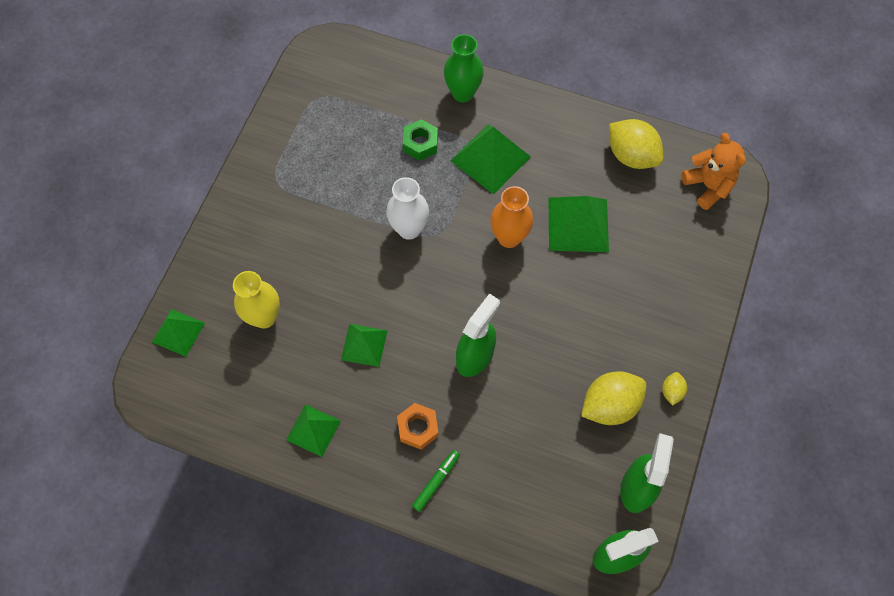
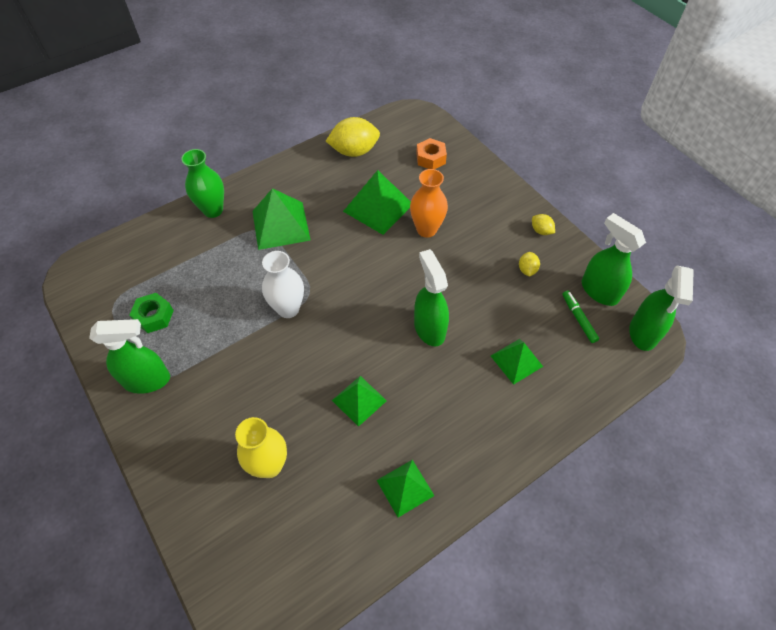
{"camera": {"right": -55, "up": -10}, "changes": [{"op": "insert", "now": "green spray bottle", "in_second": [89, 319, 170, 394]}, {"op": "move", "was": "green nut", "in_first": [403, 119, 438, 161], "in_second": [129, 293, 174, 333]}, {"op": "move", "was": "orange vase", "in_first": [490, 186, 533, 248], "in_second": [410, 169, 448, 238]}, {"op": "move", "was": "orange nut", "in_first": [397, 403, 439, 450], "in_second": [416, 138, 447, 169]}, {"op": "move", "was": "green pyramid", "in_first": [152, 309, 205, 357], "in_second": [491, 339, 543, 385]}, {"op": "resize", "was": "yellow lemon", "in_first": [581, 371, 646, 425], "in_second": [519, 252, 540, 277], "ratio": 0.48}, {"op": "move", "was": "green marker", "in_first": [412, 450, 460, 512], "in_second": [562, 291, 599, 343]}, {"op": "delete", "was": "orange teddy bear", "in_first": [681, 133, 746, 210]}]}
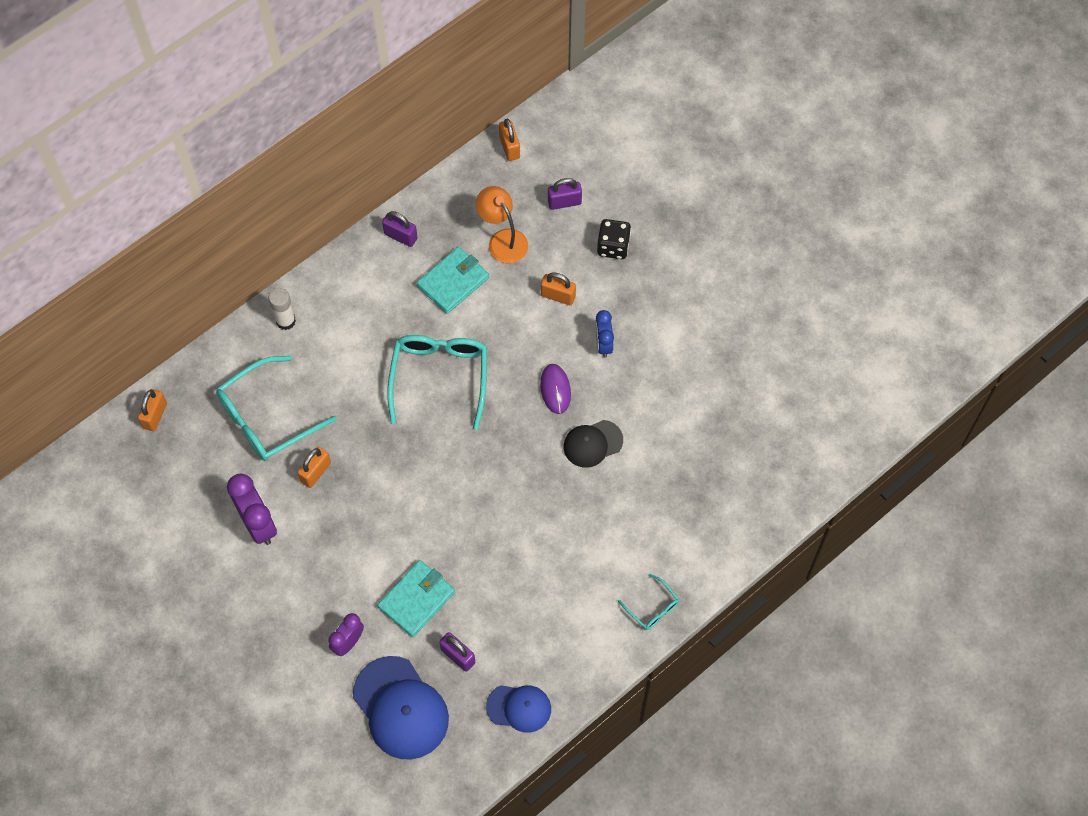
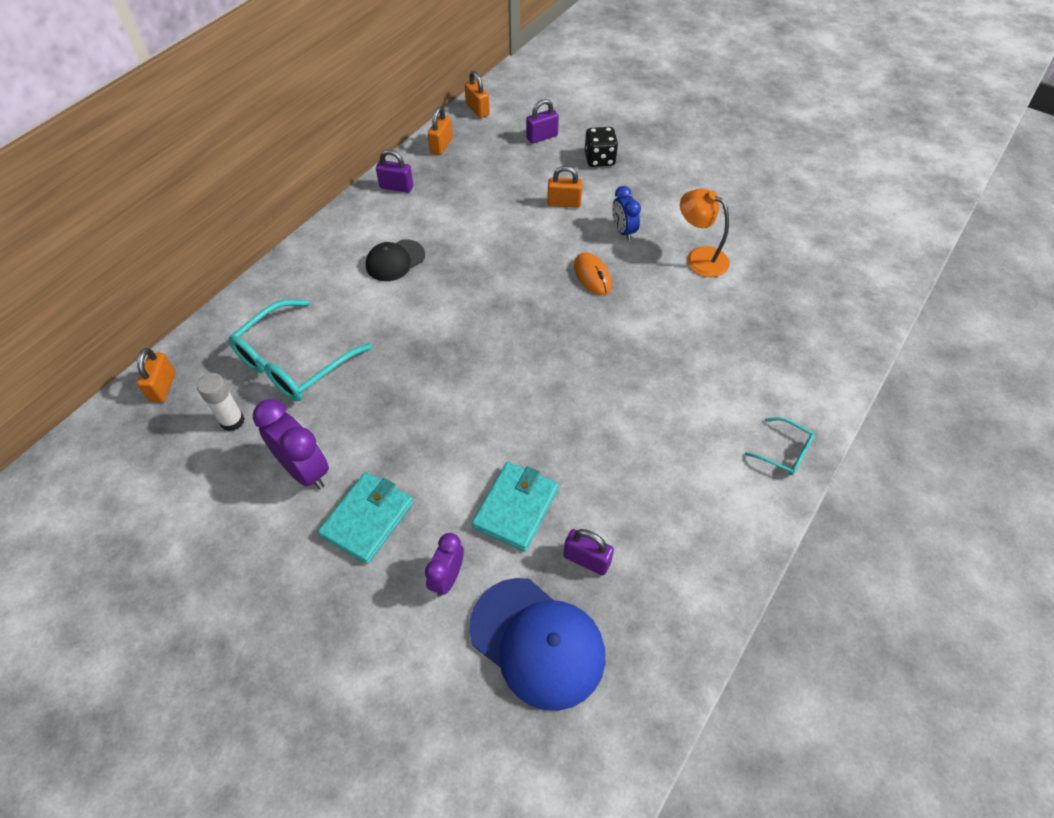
{"camera": {"right": -15, "up": -10}, "changes": [{"op": "move", "was": "white glue stick", "in_first": [268, 288, 296, 330], "in_second": [197, 373, 245, 431]}, {"op": "move", "was": "turquoise wallet", "in_first": [417, 247, 489, 314], "in_second": [318, 472, 413, 564]}, {"op": "move", "was": "black cap", "in_first": [564, 420, 623, 468], "in_second": [366, 239, 425, 281]}, {"op": "move", "was": "orange padlock", "in_first": [297, 447, 331, 488], "in_second": [428, 107, 453, 155]}, {"op": "recolor", "was": "purple mouse", "now": "orange mouse", "in_first": [540, 364, 571, 414], "in_second": [574, 252, 612, 295]}, {"op": "move", "was": "orange lamp", "in_first": [476, 186, 528, 263], "in_second": [680, 188, 730, 277]}, {"op": "delete", "was": "turquoise glasses", "in_first": [387, 335, 487, 430]}, {"op": "delete", "was": "blue cap", "in_first": [486, 685, 551, 733]}]}
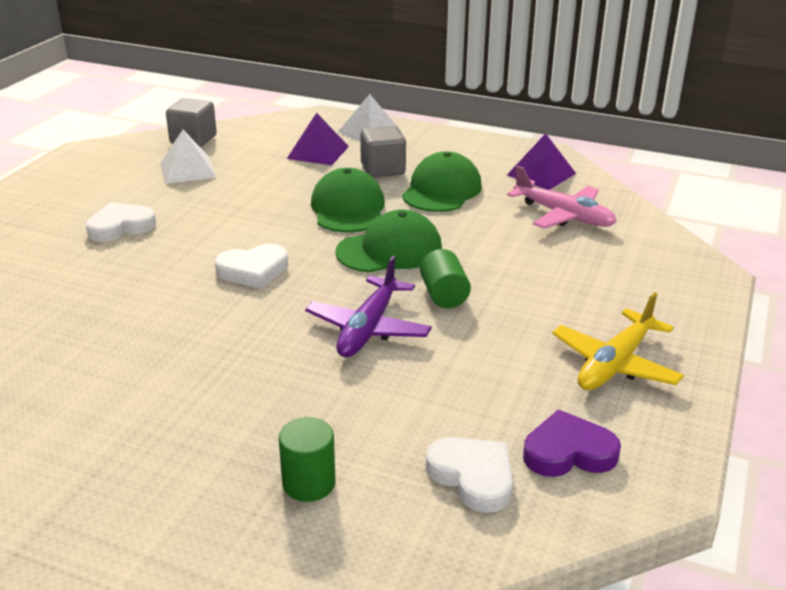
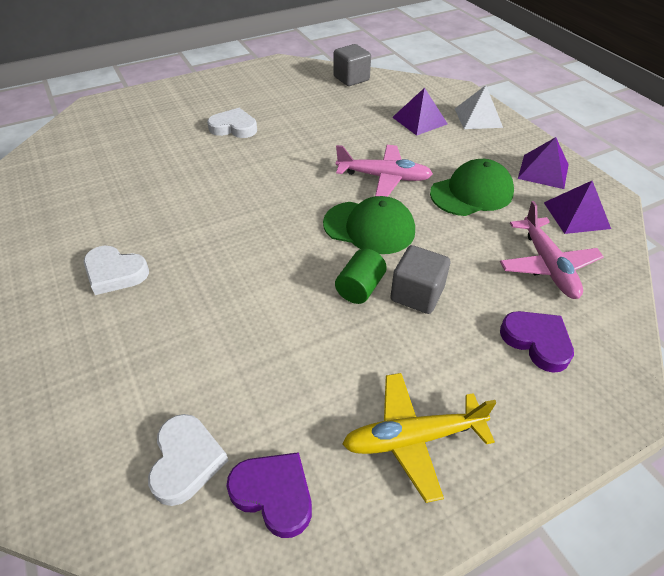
{"camera": {"right": 40, "up": 15}, "changes": [{"op": "move", "was": "white heart", "in_first": [215, 244, 288, 288], "in_second": [84, 246, 149, 295]}, {"op": "replace", "was": "green cap", "now": "pink plane", "in_first": [311, 168, 385, 233], "in_second": [336, 145, 433, 197]}, {"op": "move", "was": "grey cube", "in_first": [360, 126, 406, 178], "in_second": [390, 245, 450, 314]}, {"op": "insert", "now": "purple heart", "in_second": [500, 311, 574, 373]}, {"op": "insert", "now": "purple pyramid", "in_second": [518, 137, 569, 189]}, {"op": "delete", "was": "white pyramid", "in_first": [160, 130, 217, 184]}, {"op": "delete", "was": "green cylinder", "in_first": [279, 417, 335, 502]}, {"op": "delete", "was": "purple plane", "in_first": [305, 256, 432, 357]}]}
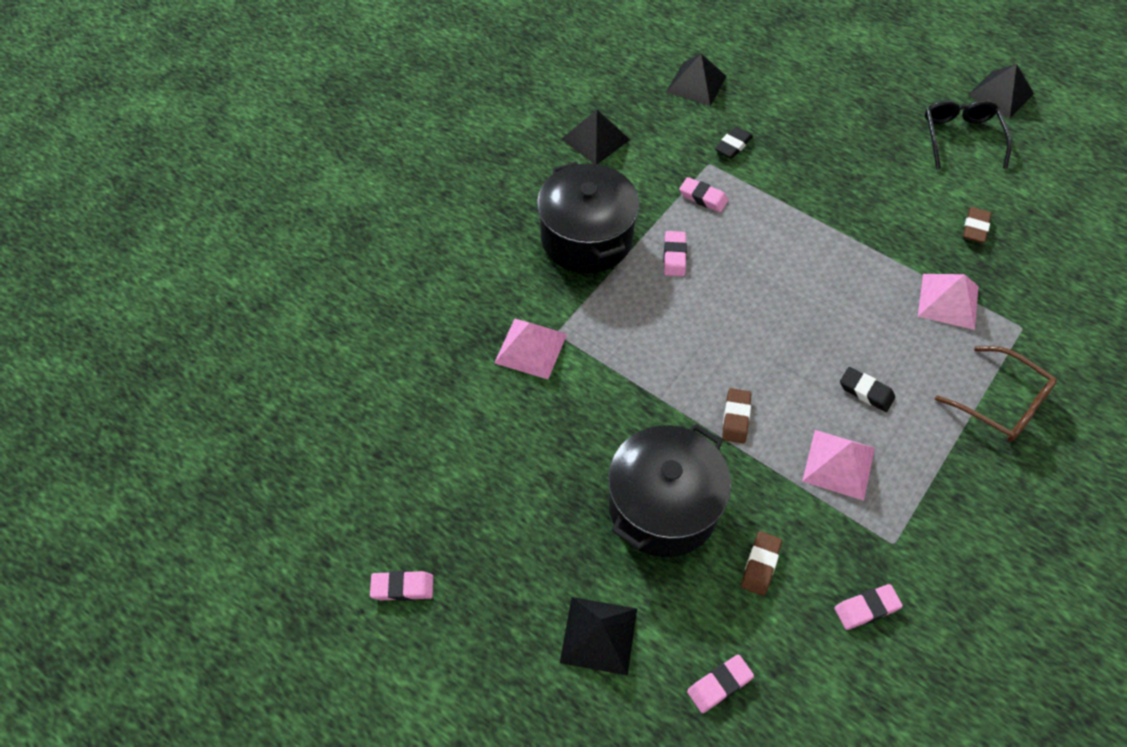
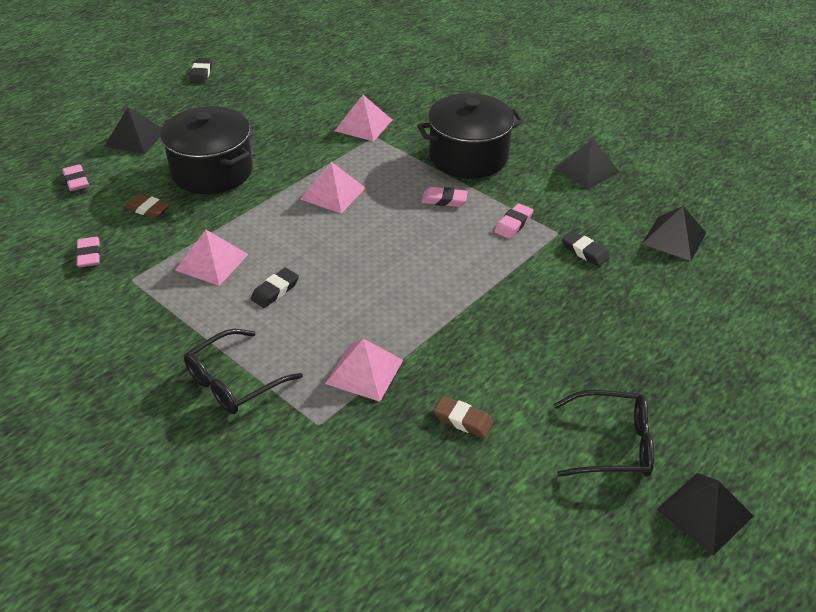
{"camera": {"right": 95, "up": -15}, "changes": [{"op": "recolor", "was": "brown glasses", "now": "black glasses", "in_first": [935, 346, 1057, 442], "in_second": [184, 329, 303, 414]}, {"op": "recolor", "was": "pink eraser", "now": "black eraser", "in_first": [370, 571, 433, 601], "in_second": [190, 58, 212, 84]}, {"op": "insert", "now": "pink pyramid", "in_second": [300, 162, 365, 214]}, {"op": "delete", "was": "brown eraser", "in_first": [722, 388, 751, 443]}]}
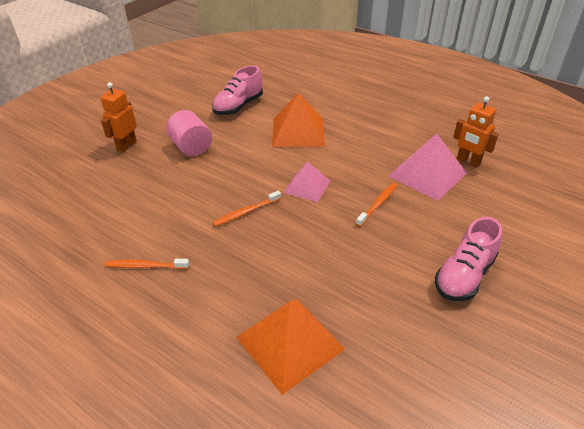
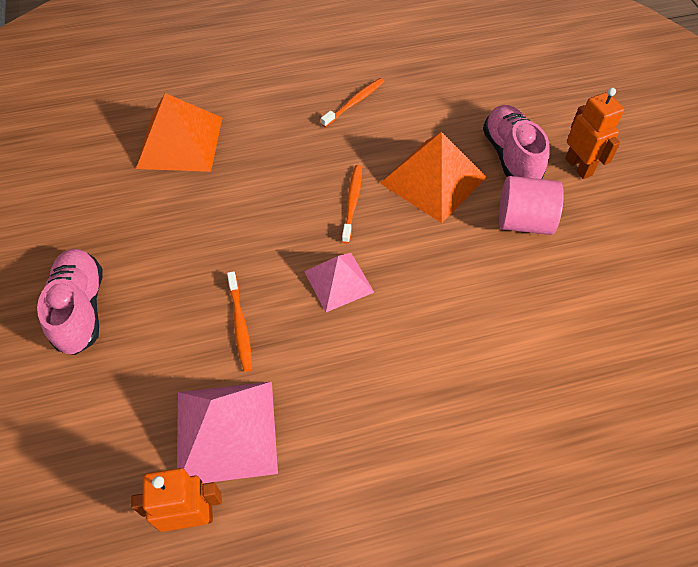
{"camera": {"right": 130, "up": 15}, "changes": [{"op": "move", "was": "orange pyramid", "in_first": [272, 93, 325, 147], "in_second": [380, 132, 487, 223]}, {"op": "move", "was": "pink shoe", "in_first": [212, 66, 263, 115], "in_second": [483, 105, 550, 179]}]}
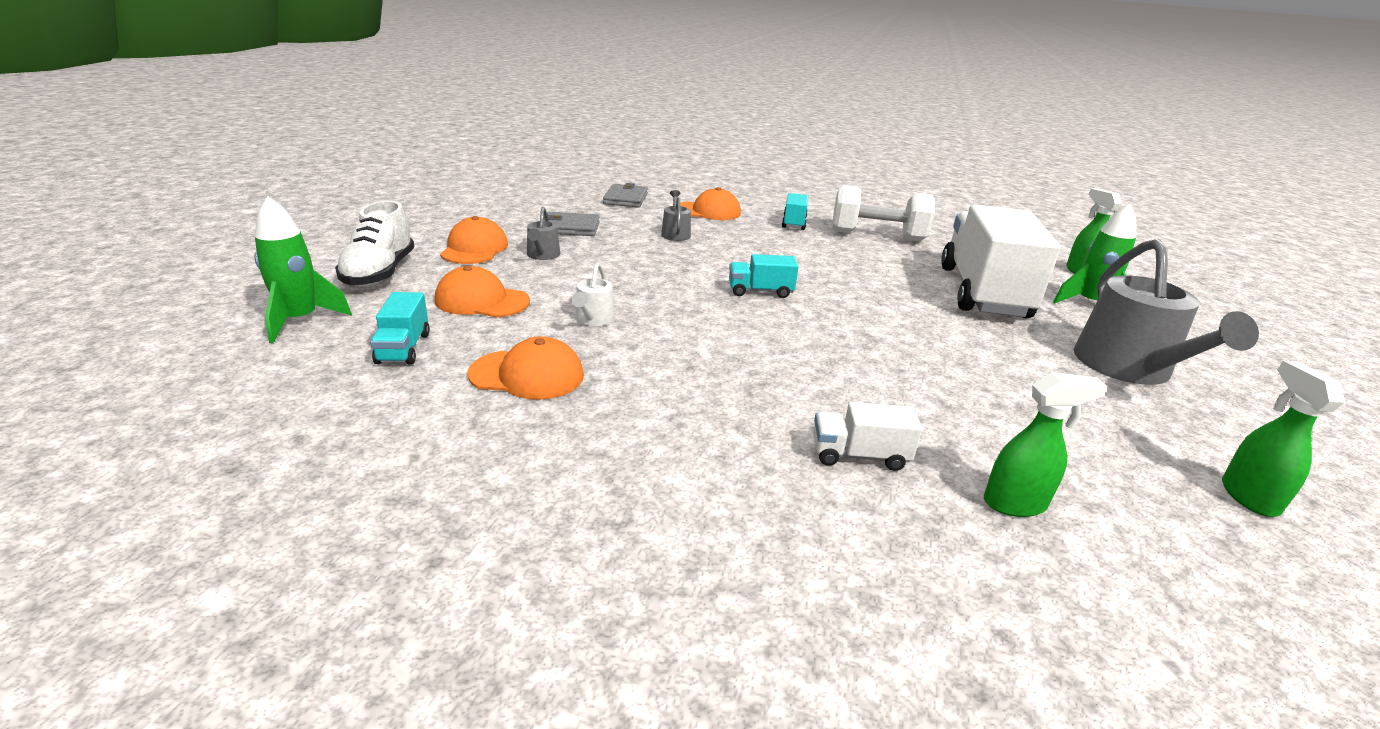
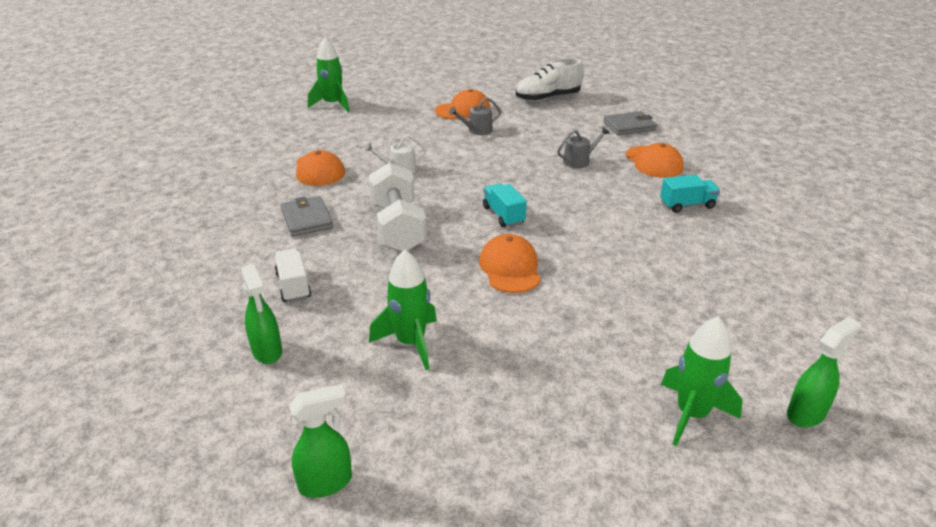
{"camera": {"right": 70, "up": 5}, "changes": [{"op": "move", "was": "grey wallet", "in_first": [544, 212, 600, 236], "in_second": [280, 196, 333, 236]}, {"op": "move", "was": "white dumbbell", "in_first": [832, 185, 935, 241], "in_second": [369, 162, 427, 252]}, {"op": "insert", "now": "green rocket", "in_second": [369, 249, 437, 370]}, {"op": "move", "was": "orange cap", "in_first": [435, 266, 530, 318], "in_second": [479, 234, 541, 293]}, {"op": "move", "was": "white shoe", "in_first": [335, 200, 414, 287], "in_second": [516, 58, 584, 102]}, {"op": "delete", "was": "turquoise truck", "in_first": [370, 292, 430, 365]}, {"op": "delete", "was": "white truck", "in_first": [941, 205, 1061, 318]}, {"op": "delete", "was": "grey watering can", "in_first": [1074, 239, 1259, 385]}]}
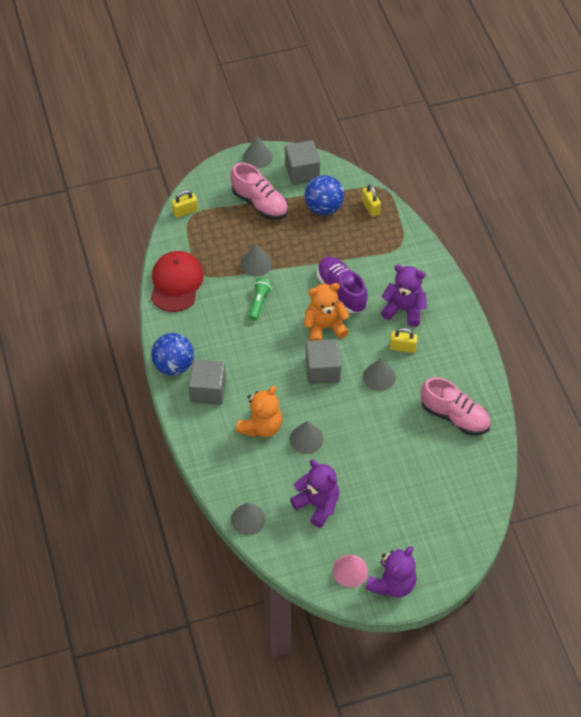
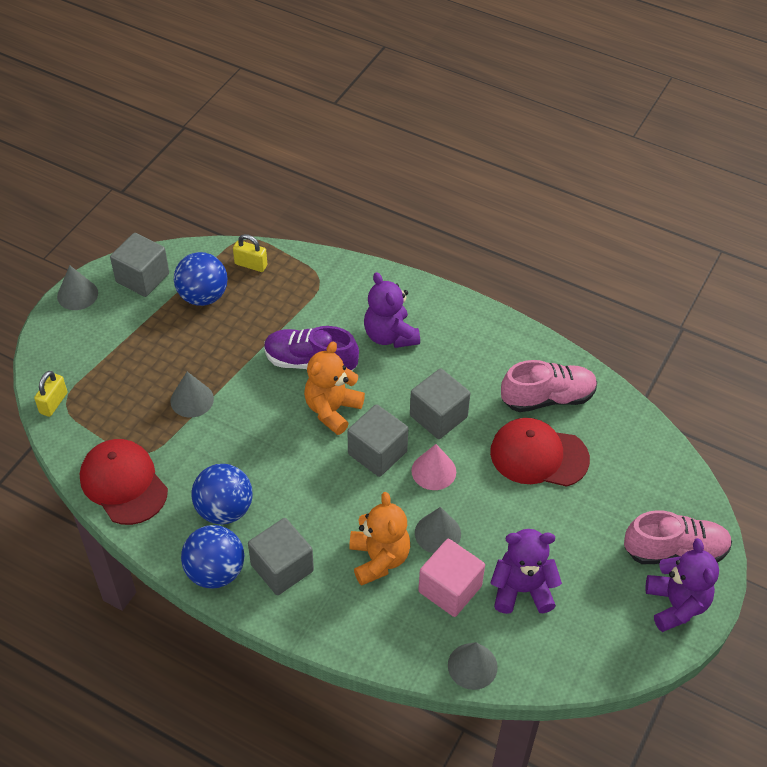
{"camera": {"right": -45, "up": -5}, "changes": [{"op": "insert", "now": "blue ball", "in_second": [192, 464, 252, 524]}, {"op": "rotate", "was": "purple teddy bear", "in_first": [381, 265, 427, 327], "in_second": [364, 272, 420, 348], "clockwise": -90}, {"op": "replace", "was": "grey cone", "now": "grey cube", "in_first": [363, 358, 396, 391], "in_second": [410, 368, 470, 439]}, {"op": "move", "was": "pink cone", "in_first": [333, 555, 368, 588], "in_second": [411, 444, 456, 490]}, {"op": "insert", "now": "pink cube", "in_second": [418, 539, 485, 617]}, {"op": "insert", "now": "red cap", "in_second": [490, 418, 590, 487]}, {"op": "move", "was": "pink shoe", "in_first": [231, 163, 288, 220], "in_second": [624, 510, 732, 564]}, {"op": "delete", "was": "green flashlight", "in_first": [249, 278, 273, 320]}, {"op": "delete", "was": "yellow padlock", "in_first": [390, 328, 418, 353]}]}
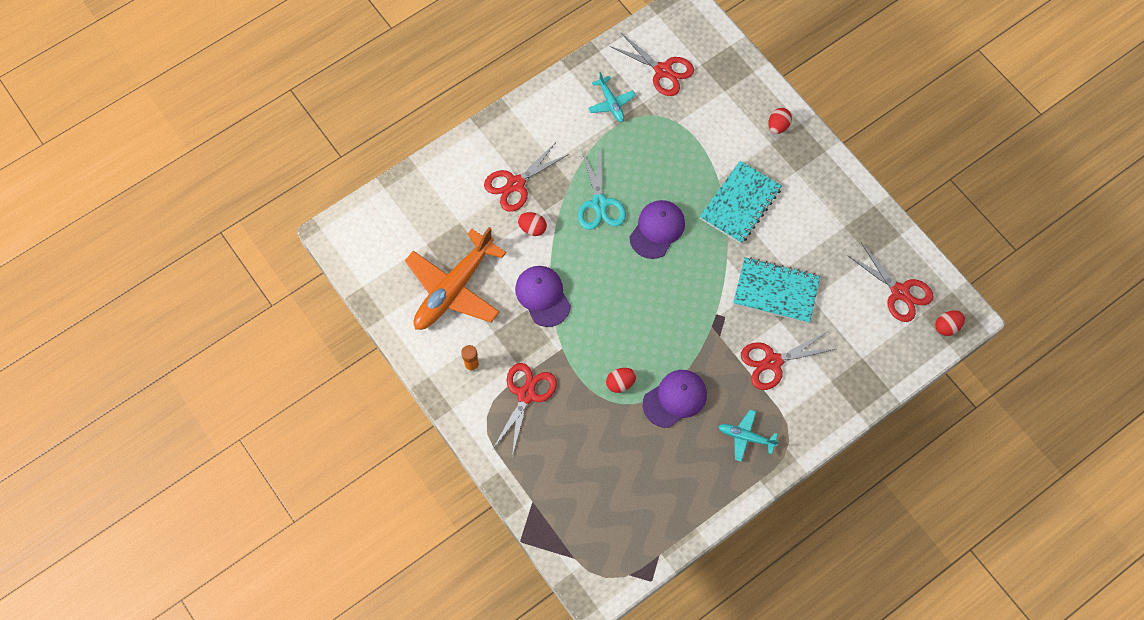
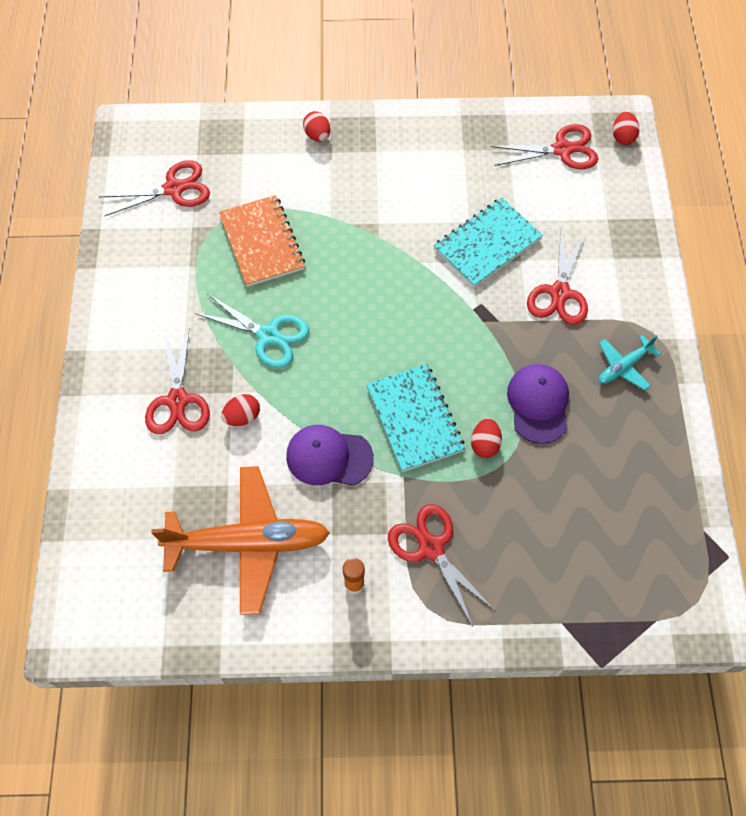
{"camera": {"right": -55, "up": -5}, "changes": [{"op": "rotate", "was": "orange plane", "in_first": [405, 227, 506, 330], "in_second": [151, 466, 330, 615], "clockwise": -75}, {"op": "insert", "now": "orange notebook", "in_second": [219, 195, 305, 287]}, {"op": "move", "was": "turquoise notebook", "in_first": [700, 161, 782, 244], "in_second": [366, 364, 465, 472]}, {"op": "delete", "was": "turquoise plane", "in_first": [588, 72, 636, 122]}, {"op": "delete", "was": "purple cap", "in_first": [630, 200, 685, 259]}]}
